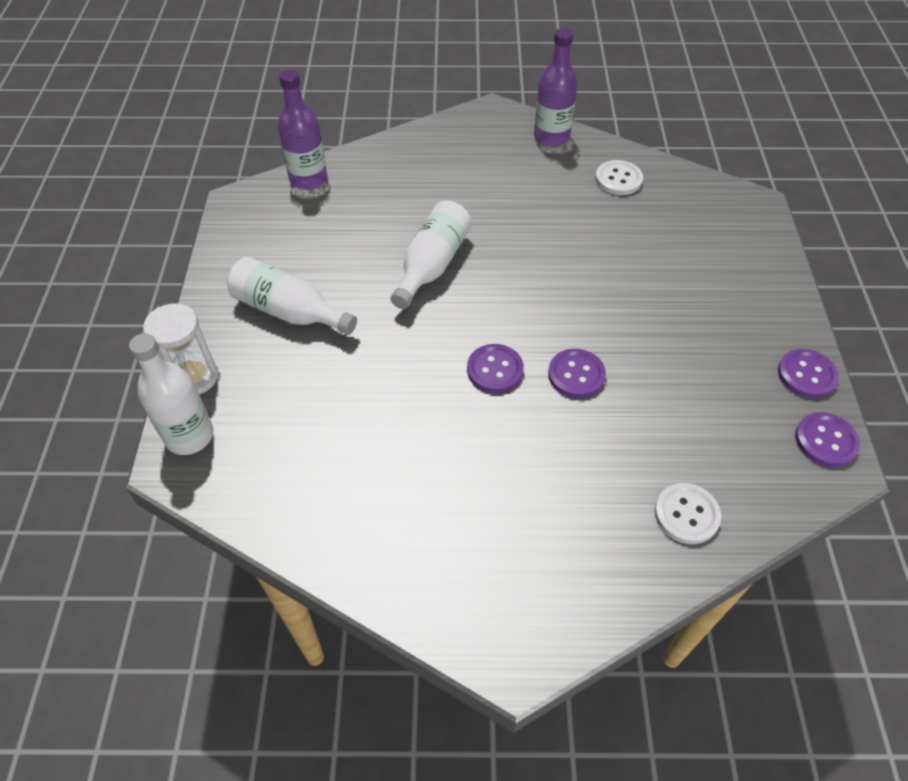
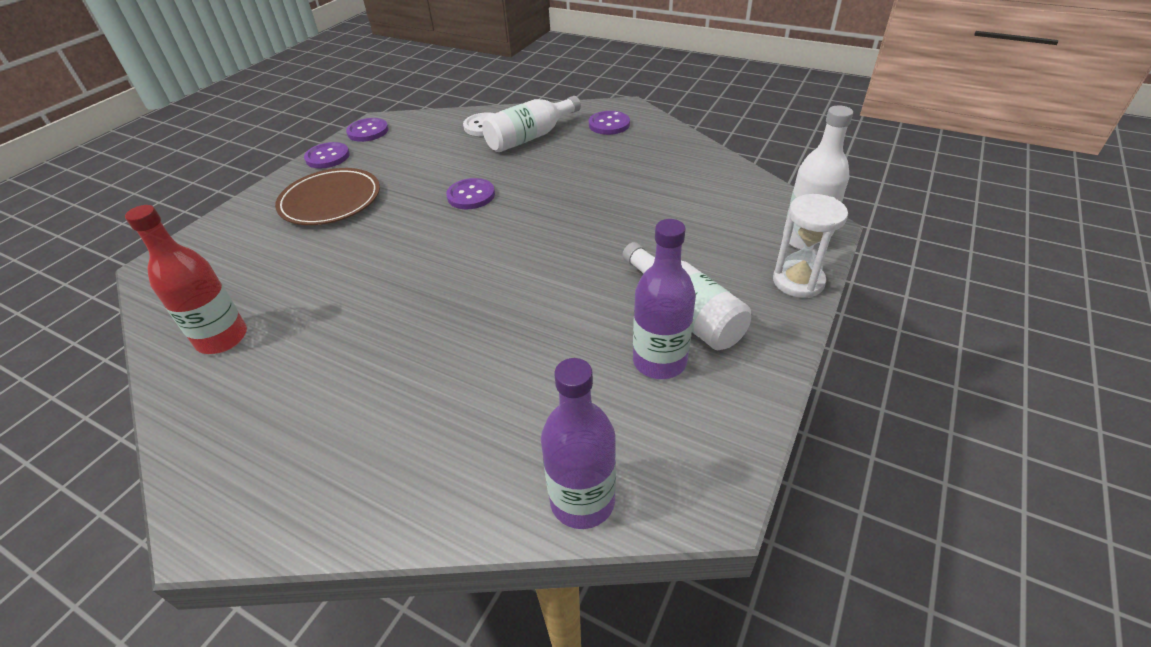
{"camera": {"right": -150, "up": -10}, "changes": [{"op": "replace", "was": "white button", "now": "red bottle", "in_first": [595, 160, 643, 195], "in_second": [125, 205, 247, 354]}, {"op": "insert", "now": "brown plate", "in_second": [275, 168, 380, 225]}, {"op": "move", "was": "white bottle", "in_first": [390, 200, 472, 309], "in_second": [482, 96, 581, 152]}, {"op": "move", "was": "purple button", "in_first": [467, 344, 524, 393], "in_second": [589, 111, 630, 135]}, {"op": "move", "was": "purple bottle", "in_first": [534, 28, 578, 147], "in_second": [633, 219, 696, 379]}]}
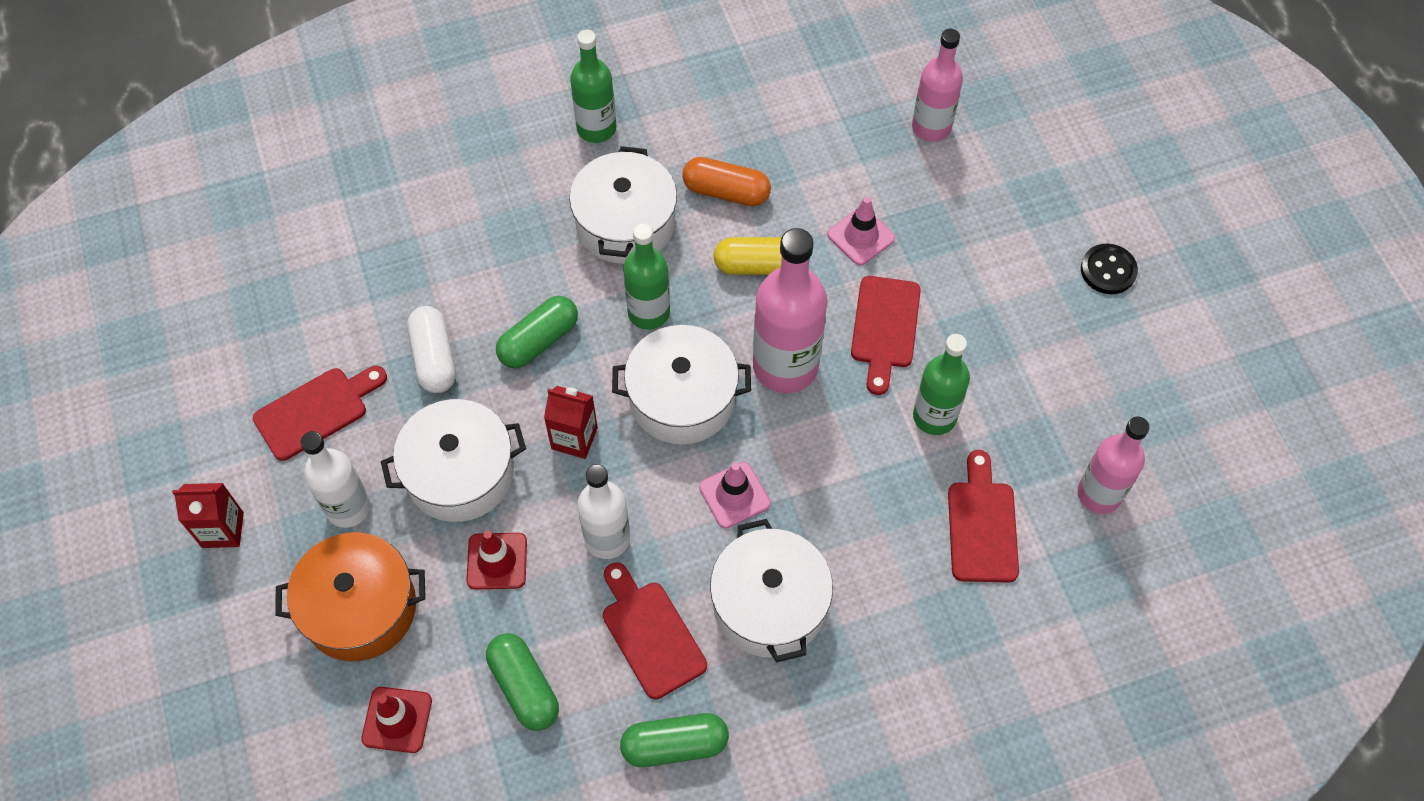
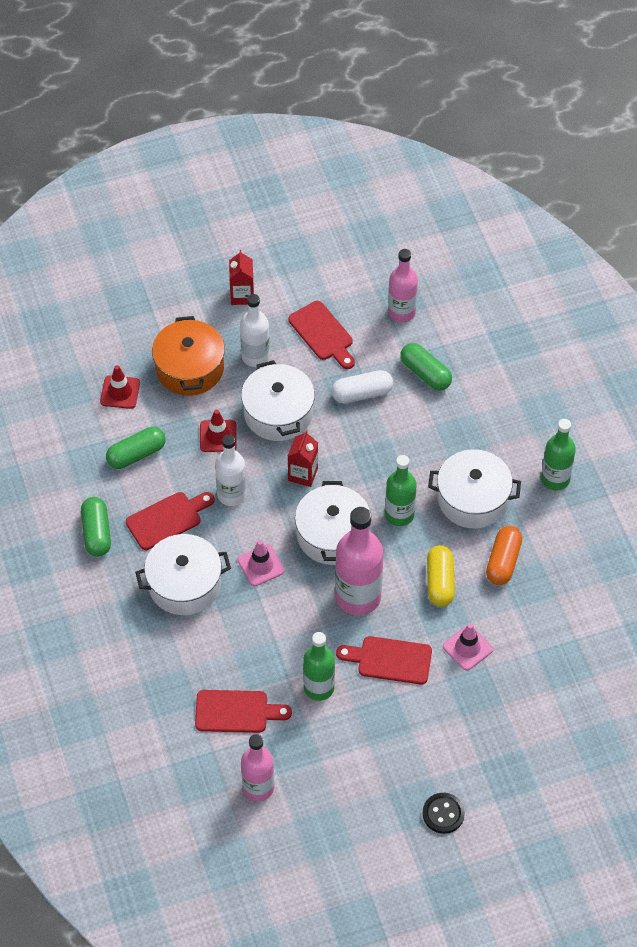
{"camera": {"right": 90, "up": -5}, "changes": [{"op": "move", "was": "pink bottle", "in_first": [912, 29, 963, 142], "in_second": [388, 249, 418, 323]}, {"op": "move", "was": "green capsule", "in_first": [496, 296, 578, 368], "in_second": [400, 343, 452, 391]}]}
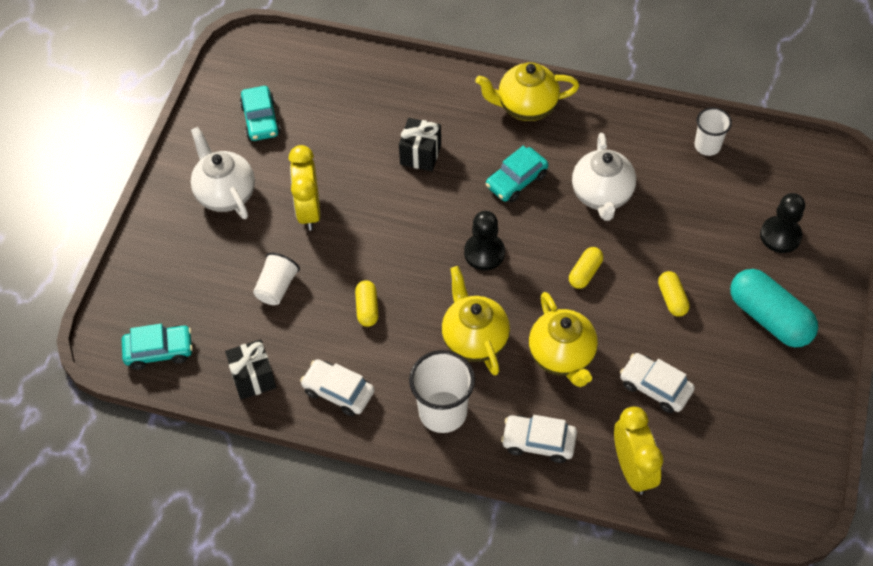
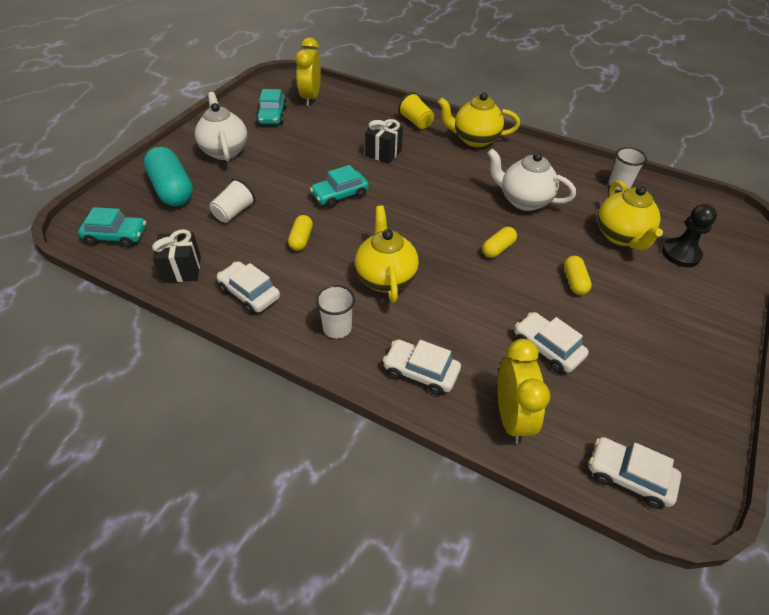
{"camera": {"right": 10, "up": -10}, "changes": [{"op": "move", "was": "turquoise capsule", "in_first": [730, 269, 818, 347], "in_second": [144, 147, 193, 206]}, {"op": "move", "was": "yellow clock", "in_first": [289, 145, 320, 231], "in_second": [295, 38, 321, 106]}, {"op": "move", "was": "turquoise car", "in_first": [486, 146, 548, 203], "in_second": [310, 165, 369, 208]}, {"op": "resize", "was": "white cup", "in_first": [409, 350, 475, 433], "in_second": [316, 285, 355, 338], "ratio": 0.61}, {"op": "insert", "now": "yellow cup", "in_second": [398, 93, 434, 129]}, {"op": "rotate", "was": "white teapot", "in_first": [572, 133, 636, 221], "in_second": [488, 148, 576, 211], "clockwise": 105}, {"op": "insert", "now": "white car", "in_second": [589, 437, 681, 509]}, {"op": "move", "was": "yellow teapot", "in_first": [529, 292, 598, 387], "in_second": [598, 180, 663, 250]}, {"op": "delete", "was": "black pawn", "in_first": [464, 211, 505, 270]}]}
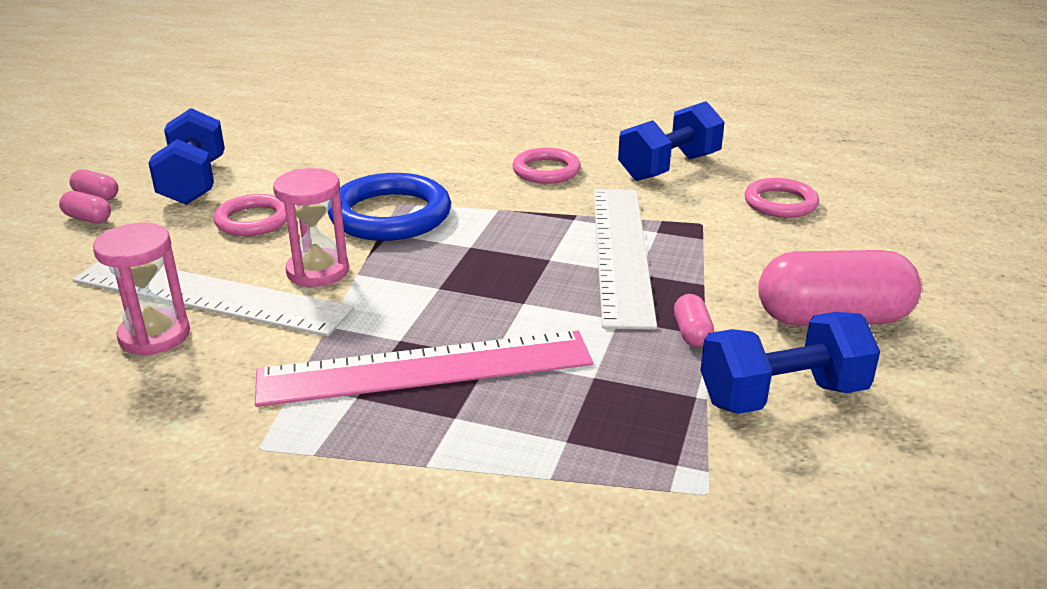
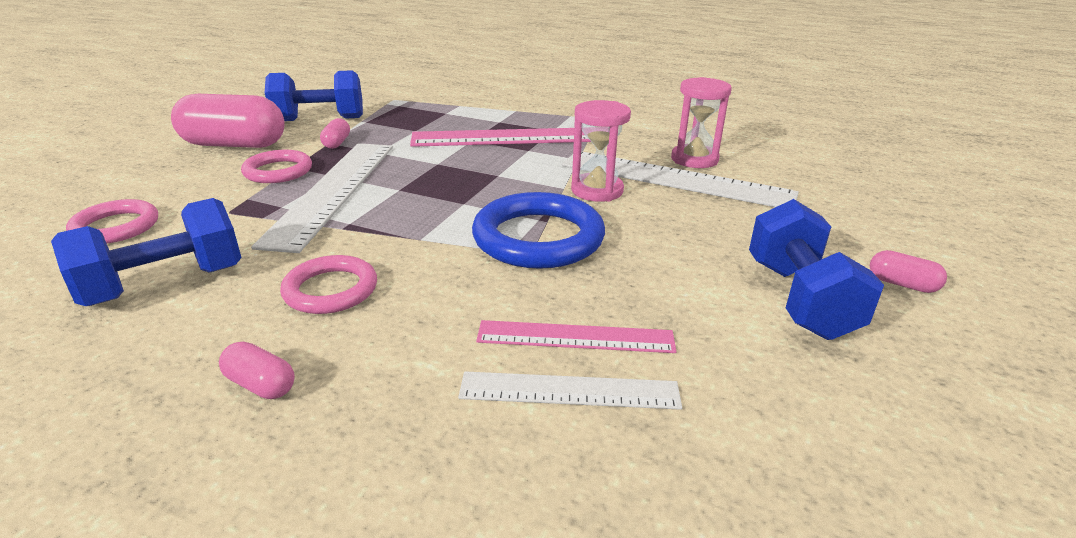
{"camera": {"right": -175, "up": 0}, "changes": [{"op": "move", "was": "pink capsule", "in_first": [59, 191, 111, 223], "in_second": [219, 342, 295, 399]}, {"op": "move", "was": "pink ring", "in_first": [213, 194, 287, 236], "in_second": [241, 150, 312, 183]}, {"op": "insert", "now": "white ruler", "in_second": [458, 371, 682, 410]}, {"op": "insert", "now": "pink ruler", "in_second": [476, 320, 677, 353]}]}
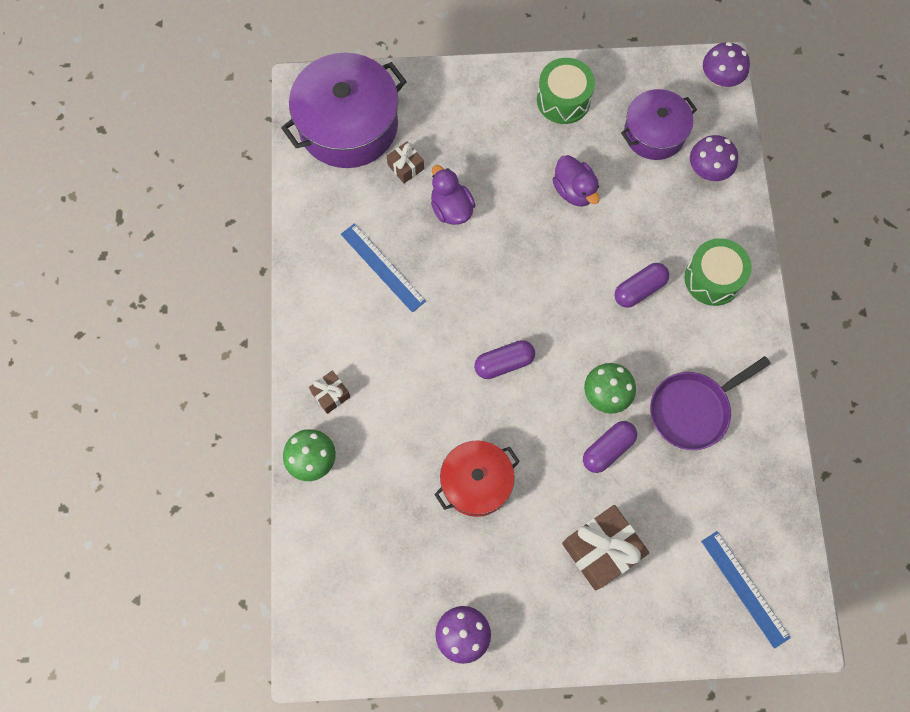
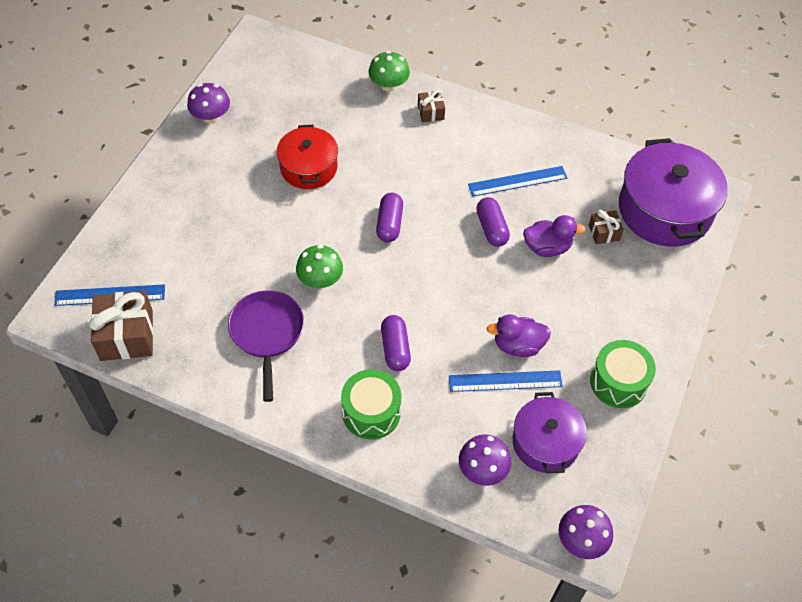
{"camera": {"right": 115, "up": -15}, "changes": [{"op": "move", "was": "brown gift", "in_first": [562, 505, 649, 591], "in_second": [89, 291, 154, 361]}, {"op": "insert", "now": "blue ruler", "in_second": [449, 370, 563, 392]}, {"op": "move", "was": "purple capsule", "in_first": [583, 421, 637, 473], "in_second": [476, 197, 510, 247]}]}
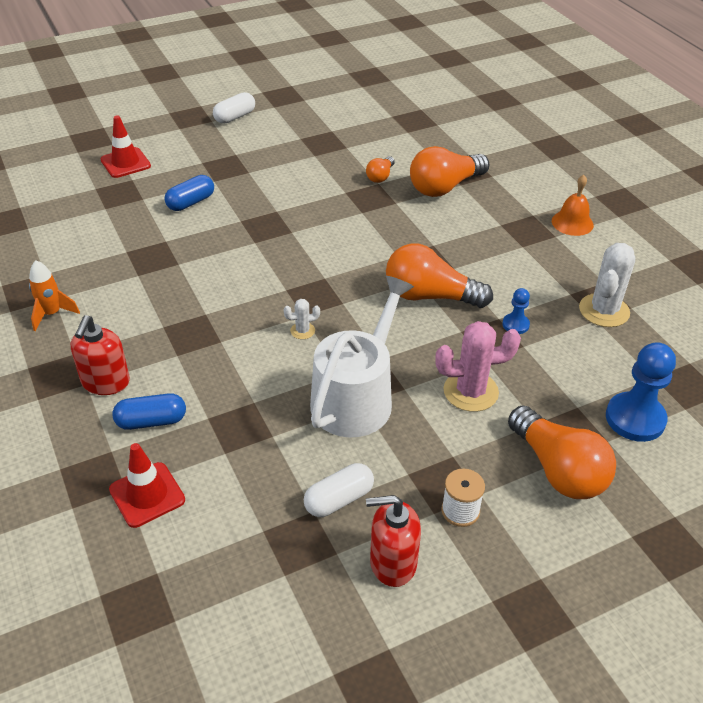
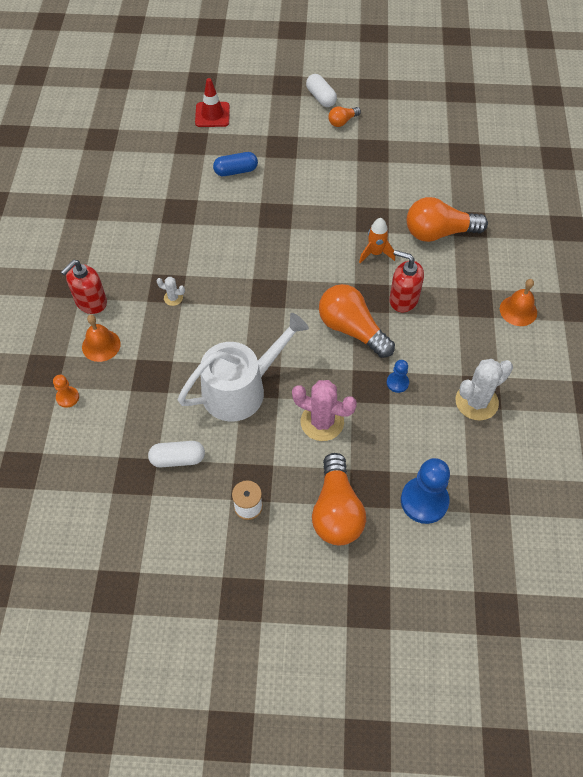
{"camera": {"right": 30, "up": 15}, "changes": [{"op": "replace", "was": "red traffic cone", "now": "orange pawn", "in_first": [109, 443, 185, 528], "in_second": [53, 375, 79, 408]}, {"op": "replace", "was": "blue capsule", "now": "orange bell", "in_first": [113, 393, 186, 430], "in_second": [82, 315, 121, 362]}, {"op": "move", "was": "white cactus", "in_first": [284, 299, 320, 339], "in_second": [157, 277, 185, 306]}, {"op": "rotate", "was": "white capsule", "in_first": [213, 92, 255, 124], "in_second": [306, 74, 337, 107], "clockwise": 75}, {"op": "move", "was": "orange light bulb", "in_first": [366, 156, 395, 183], "in_second": [328, 106, 361, 127]}, {"op": "move", "was": "orange rocket", "in_first": [29, 260, 80, 331], "in_second": [359, 218, 395, 263]}, {"op": "move", "was": "red soap dispenser", "in_first": [366, 495, 421, 587], "in_second": [389, 250, 424, 312]}]}
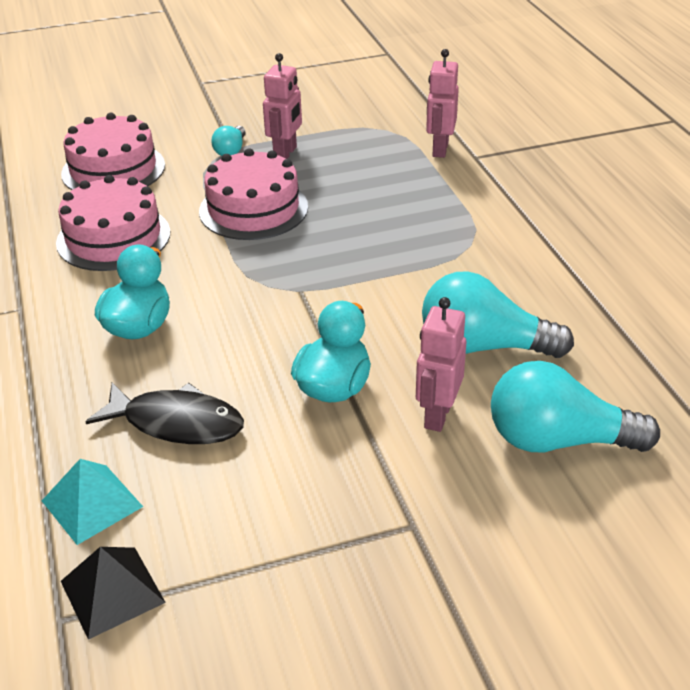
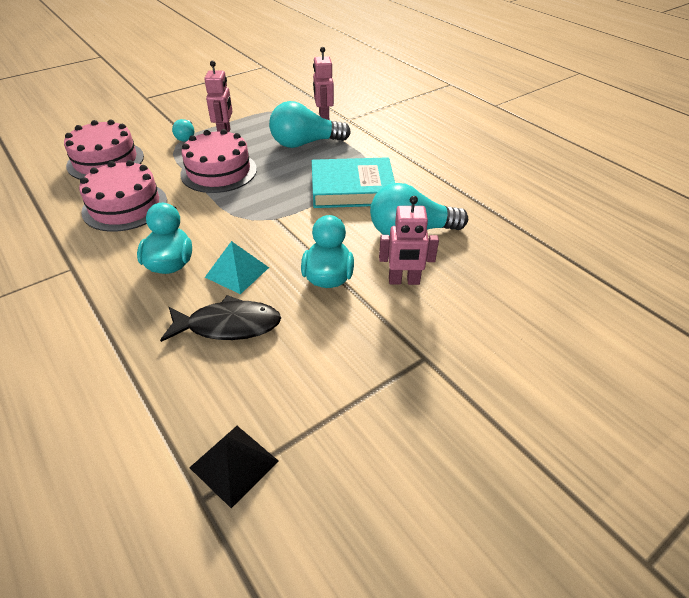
{"camera": {"right": -20, "up": 5}, "changes": [{"op": "move", "was": "turquoise pyramid", "in_first": [42, 459, 143, 545], "in_second": [205, 241, 269, 294]}, {"op": "move", "was": "turquoise light bulb", "in_first": [491, 361, 660, 452], "in_second": [269, 101, 351, 148]}, {"op": "insert", "now": "turquoise book", "in_second": [312, 157, 395, 208]}, {"op": "rotate", "was": "pink robot", "in_first": [416, 297, 466, 432], "in_second": [379, 196, 439, 285], "clockwise": -90}]}
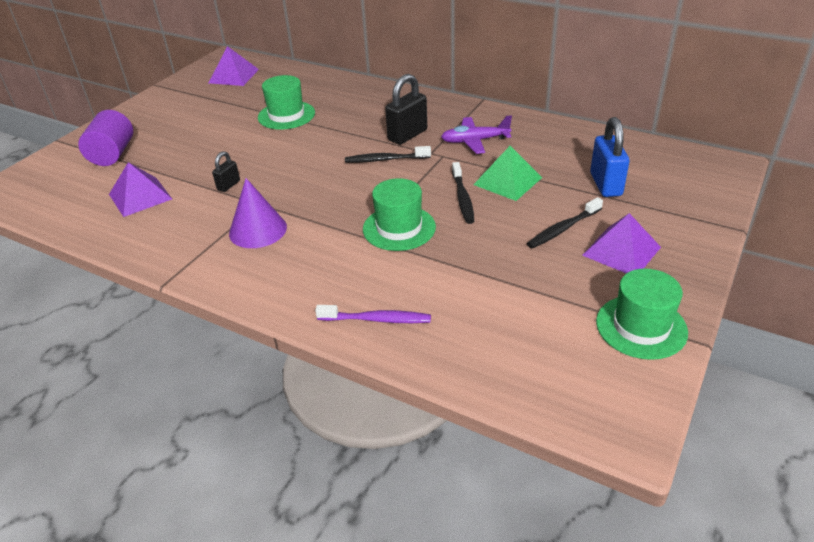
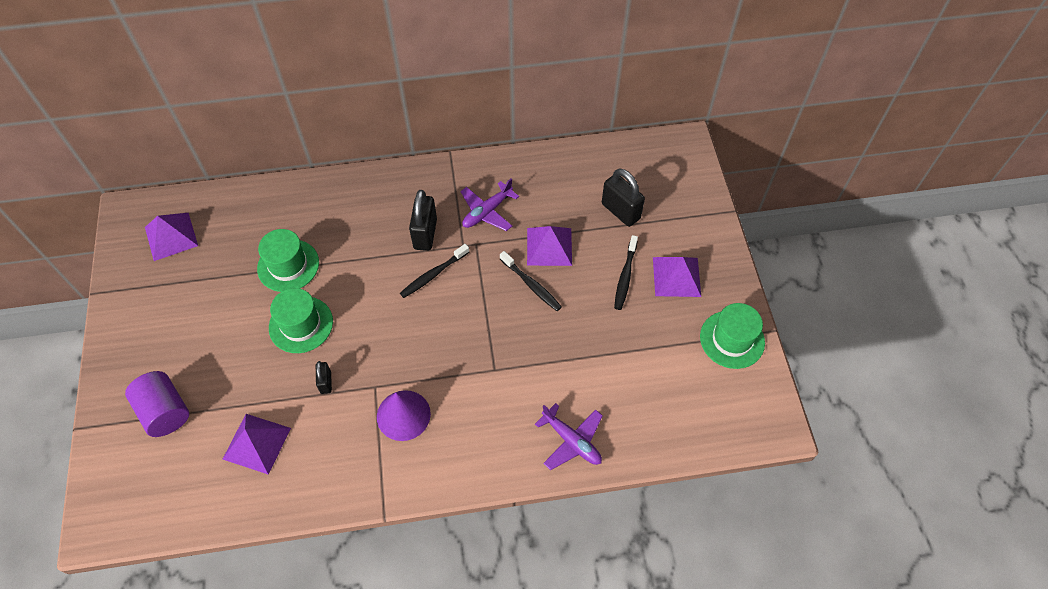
{"camera": {"right": -40, "up": 20}, "changes": [{"op": "move", "was": "green hat", "in_first": [363, 178, 436, 251], "in_second": [269, 288, 333, 353]}, {"op": "recolor", "was": "green pyramid", "now": "purple pyramid", "in_first": [473, 146, 542, 201], "in_second": [527, 226, 572, 266]}, {"op": "replace", "was": "purple toothbrush", "now": "purple plane", "in_first": [315, 305, 431, 323], "in_second": [535, 403, 603, 470]}, {"op": "recolor", "was": "blue padlock", "now": "black padlock", "in_first": [590, 117, 630, 197], "in_second": [602, 168, 645, 227]}]}
